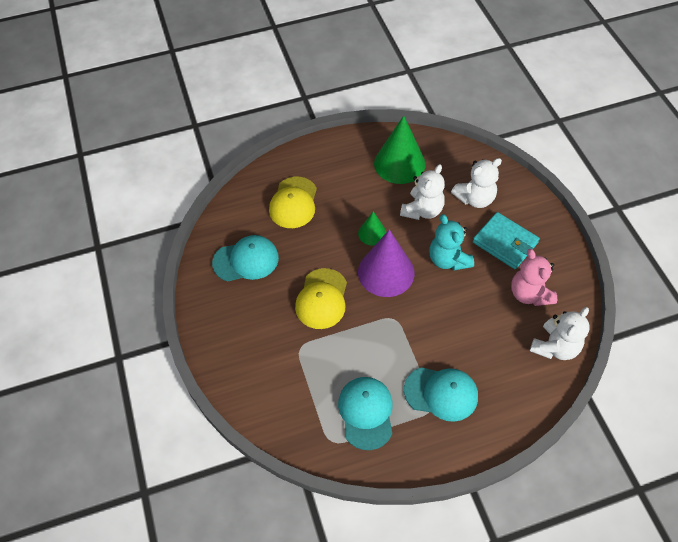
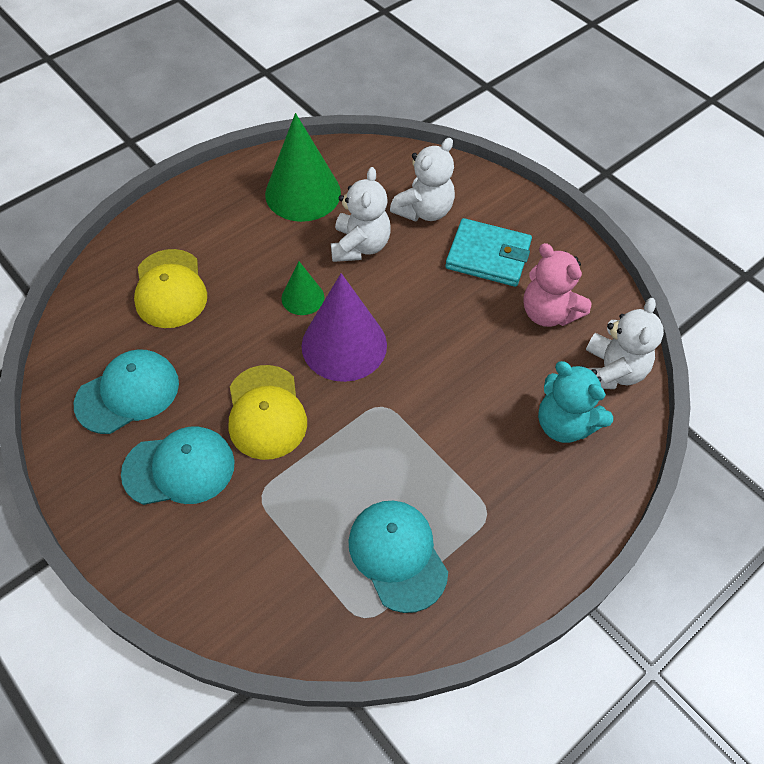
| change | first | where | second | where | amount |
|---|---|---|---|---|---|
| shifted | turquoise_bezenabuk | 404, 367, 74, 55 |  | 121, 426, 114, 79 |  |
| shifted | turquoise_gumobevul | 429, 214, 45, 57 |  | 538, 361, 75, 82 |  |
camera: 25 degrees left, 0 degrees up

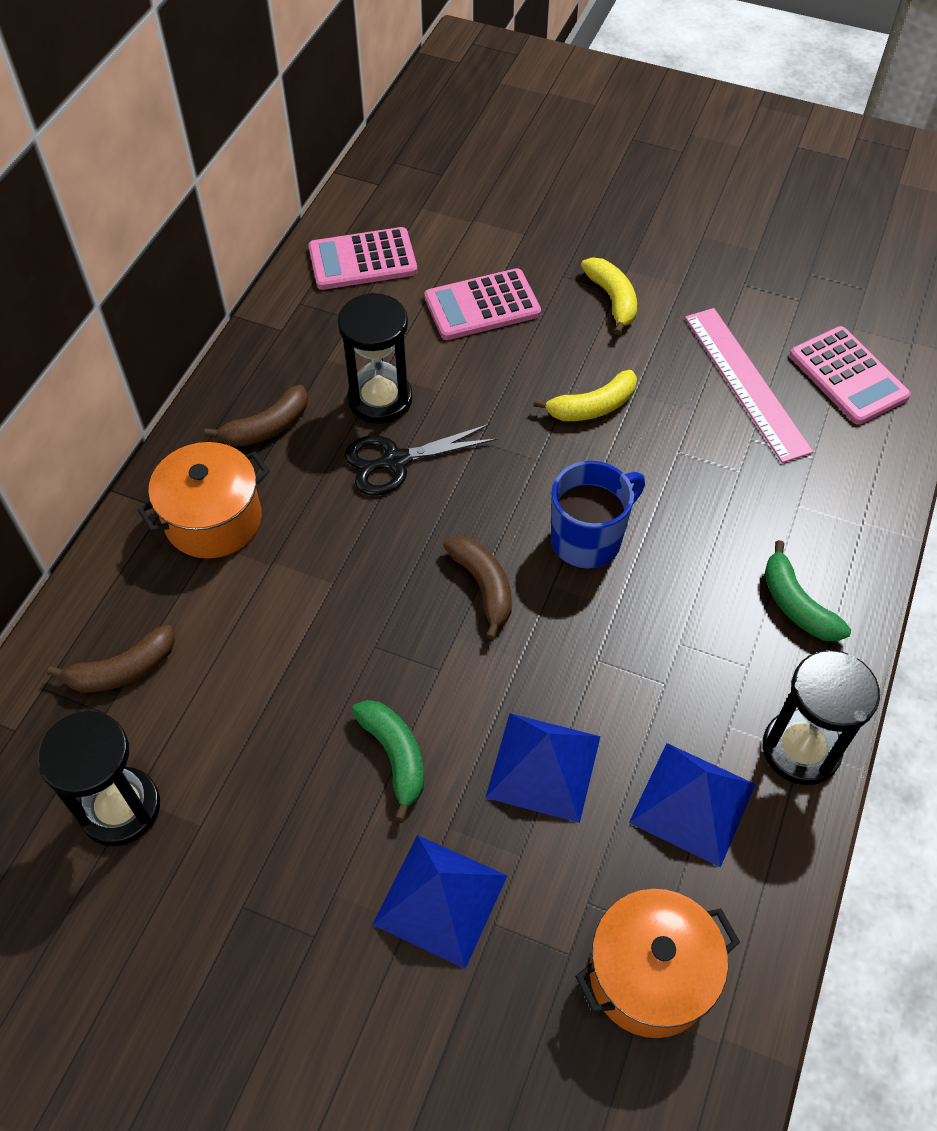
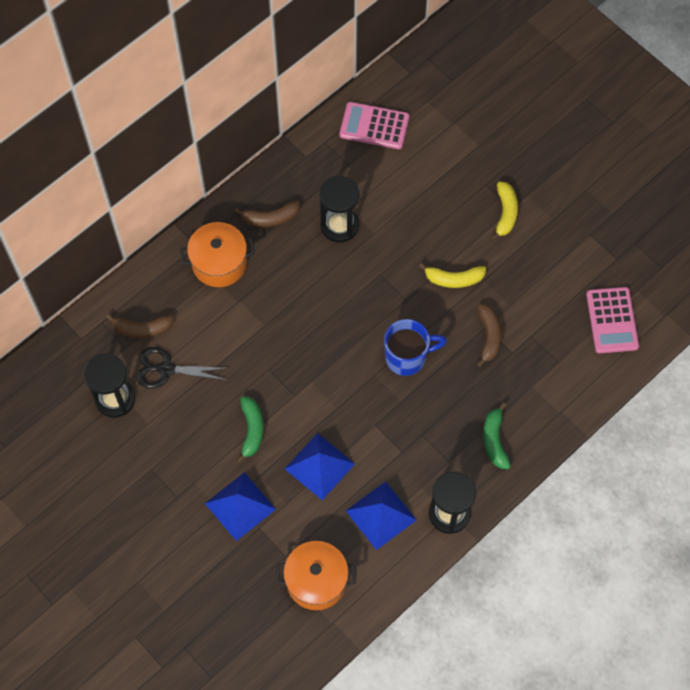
| change | first | where | second | where | amount |
|---|---|---|---|---|---|
| shifted | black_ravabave | 345, 424, 152, 72 |  | 136, 347, 92, 41 |  |
| gone | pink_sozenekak | 424, 268, 117, 72 |  |  |  |
| shifted | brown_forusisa | 443, 536, 69, 104 |  | 477, 304, 25, 63 |  |
| gone | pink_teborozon | 685, 308, 128, 155 |  |  |  |
camera: 25 degrees right, 10 degrees up

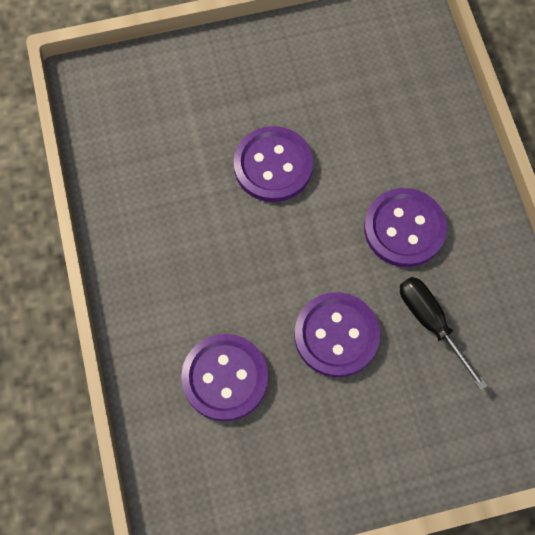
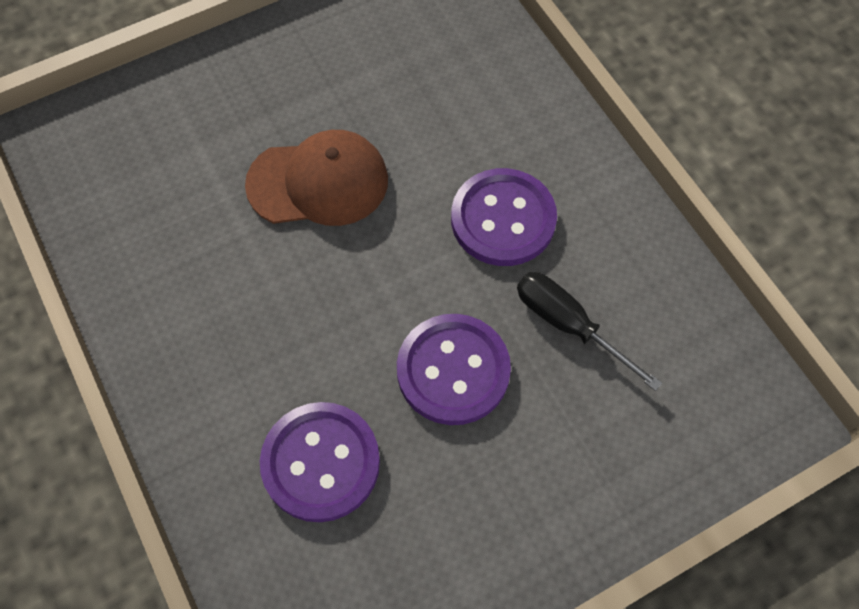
| change | first | where | second | where | amount |
|---|---|---|---|---|---|
| swapped | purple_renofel | 234, 126, 79, 76 | brown_bezenabuk | 245, 130, 143, 96 |  |
camera: 15 degrees left, 5 degrees down

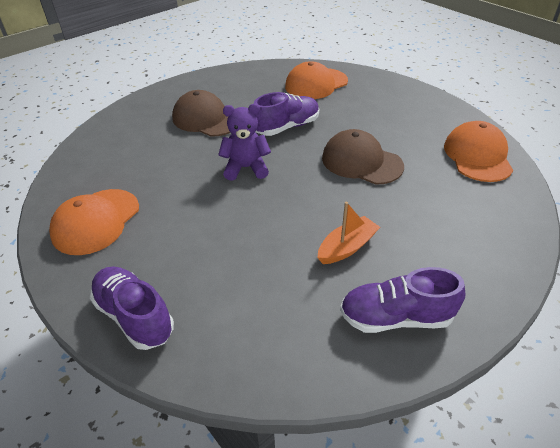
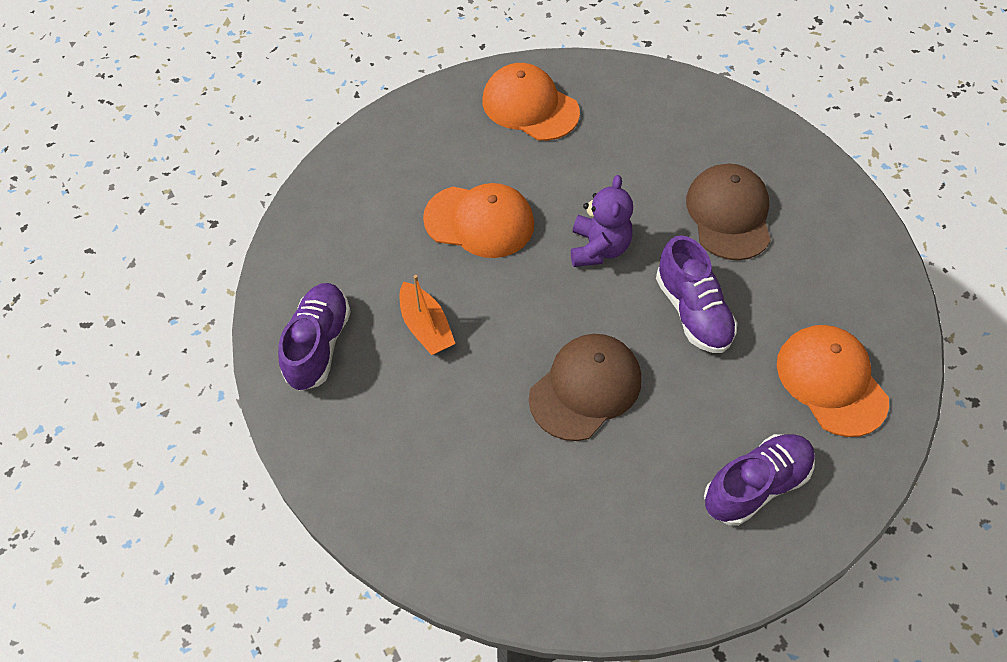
| change | first | where | second | where | amount |
|---|---|---|---|---|---|
| shifted | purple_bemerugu | 90, 267, 84, 83 |  | 704, 434, 111, 92 |  |
| rotated | brown_bezenabuk | 172, 90, 59, 47 |  | 686, 164, 85, 96 | 45 degrees counterclockwise |
| shifted | orange_bezenabuk | 444, 121, 69, 61 |  | 423, 183, 111, 75 |  |
camera: 100 degrees right, 15 degrees up

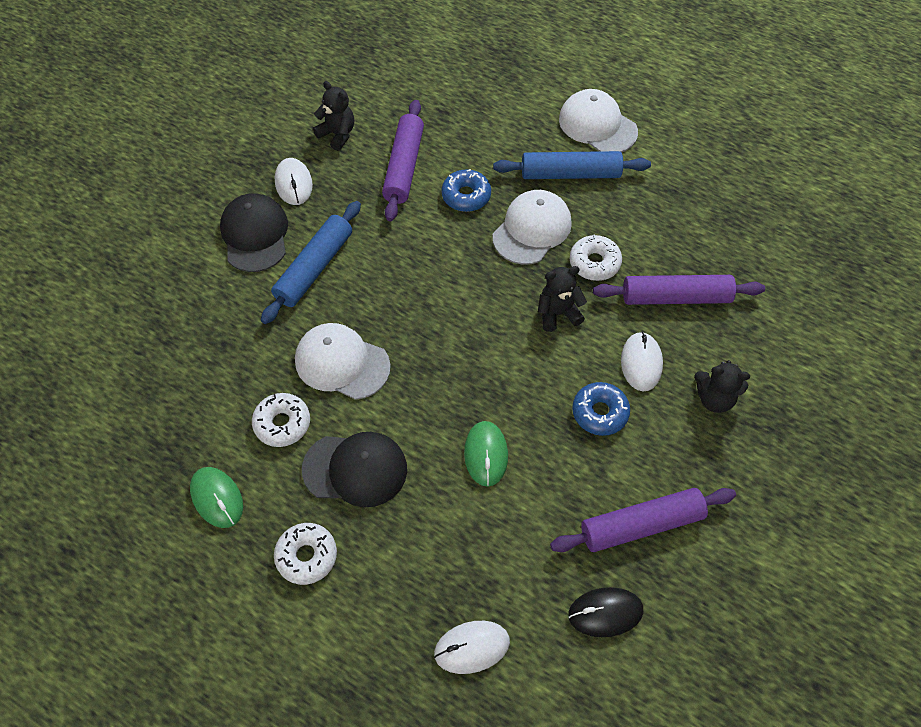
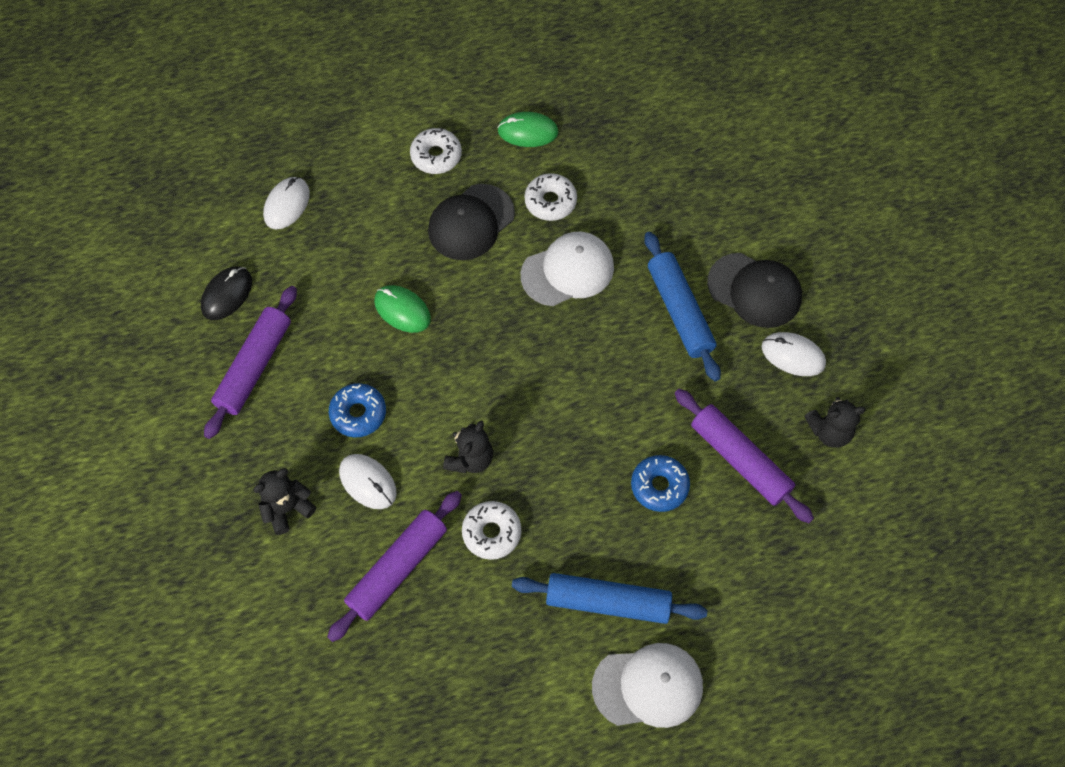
| change | first | where | second | where | amount |
|---|---|---|---|---|---|
| rotated | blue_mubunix | 493, 151, 158, 28 |  | 512, 573, 195, 51 | 60 degrees clockwise |
| gone | white_bezenabuk | 493, 190, 79, 75 |  |  |  |
camera: 130 degrees right, 5 degrees up

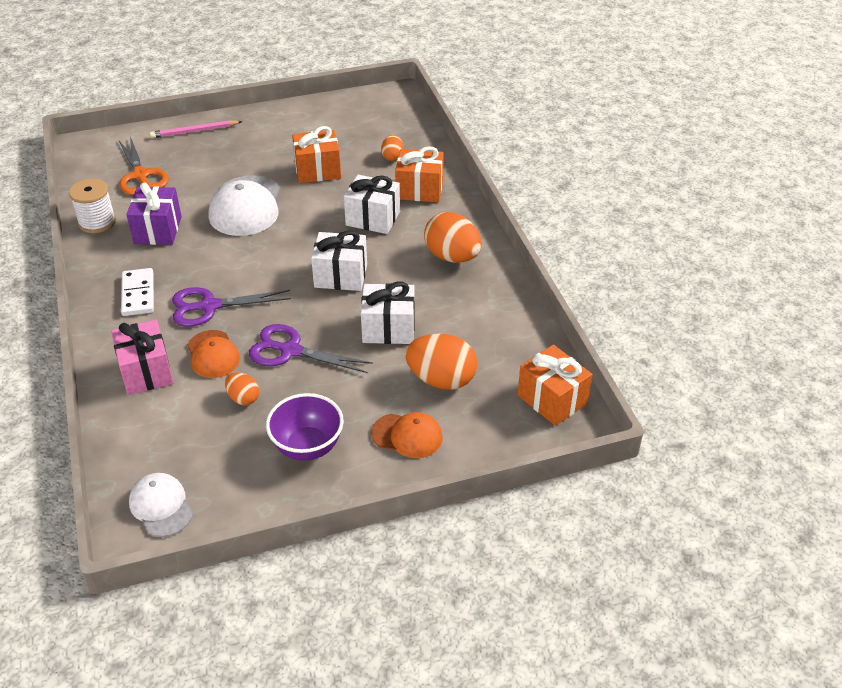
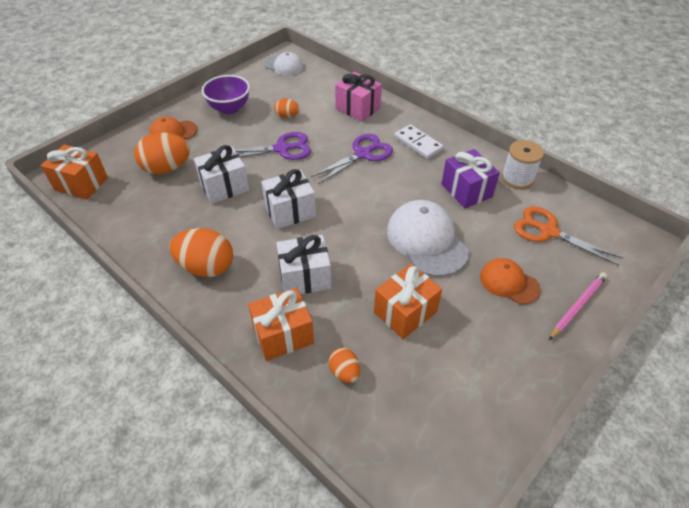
| change | first | where | second | where | amount |
|---|---|---|---|---|---|
| shifted | orange_bezenabuk | 187, 330, 53, 48 |  | 480, 258, 60, 47 |  |
camera: 150 degrees right, 5 degrees up

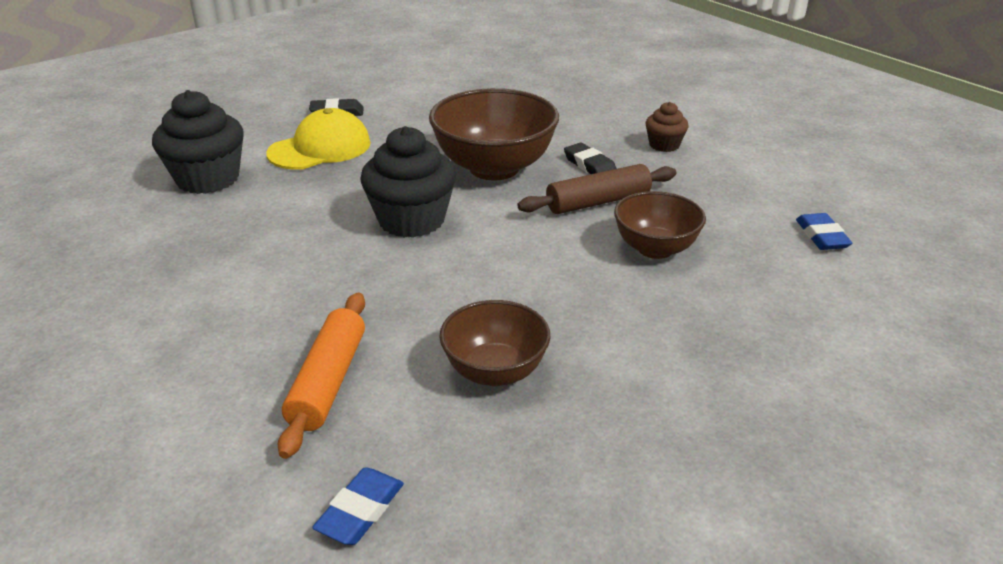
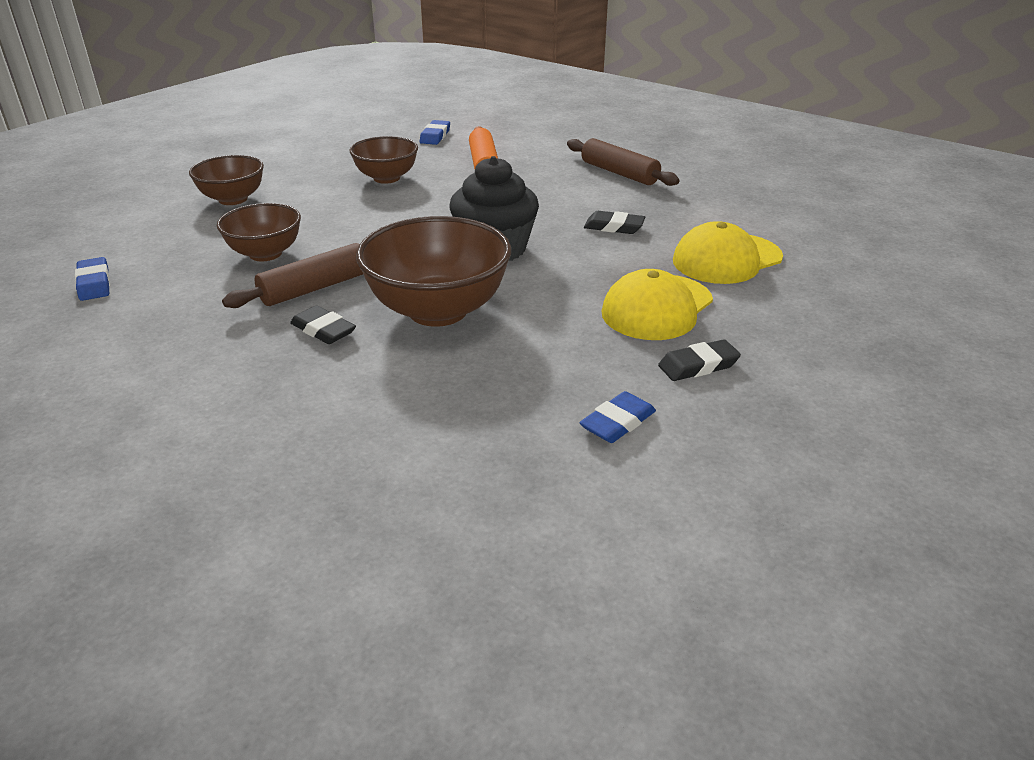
| change | first | where | second | where | amount |
|---|---|---|---|---|---|
| swapped | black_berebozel | 152, 90, 92, 104 | yellow_bezenabuk | 673, 221, 110, 63 |  |
| gone | brown_berebozel | 646, 102, 43, 50 |  |  |  |
| new |  |  | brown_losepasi | 189, 155, 75, 50 |  |
| new |  |  | brown_mubunix | 567, 138, 112, 48 |  |
| new |  |  | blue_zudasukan | 579, 391, 77, 52 |  |
| new |  |  | black_zudasukan | 584, 211, 61, 23 |  |
camera: 165 degrees right, 0 degrees up

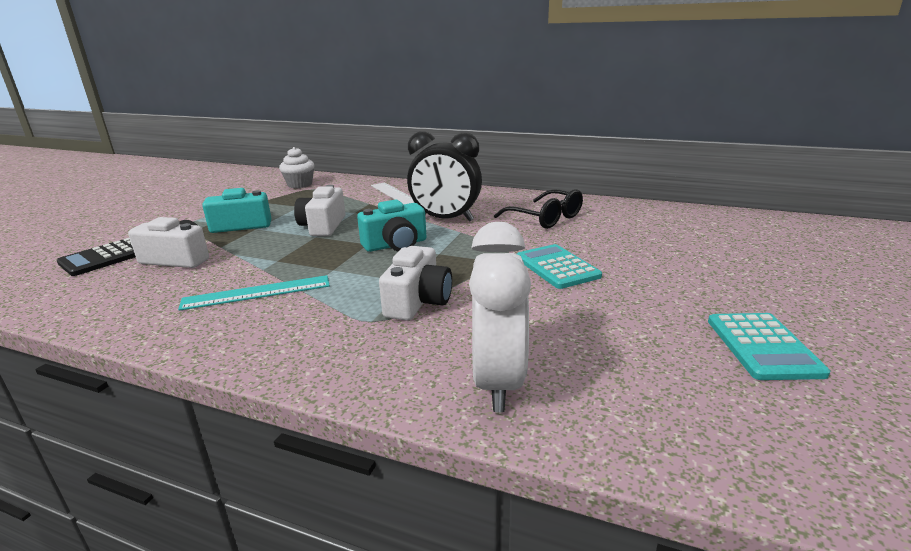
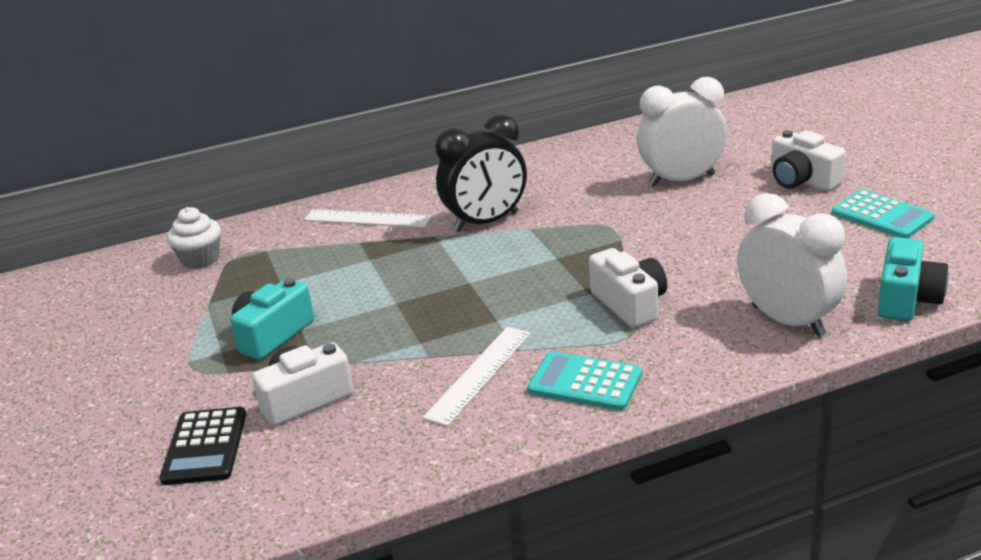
| change | first | where | second | where | amount |
|---|---|---|---|---|---|
| repainted | turquoise_teborozon | 178, 275, 152, 36 | white_teborozon | 423, 327, 108, 99 |  |
| shifted | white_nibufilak | 294, 185, 51, 51 |  | 771, 130, 75, 61 |  |
| shifted | turquoise_nibufilak | 357, 200, 70, 52 |  | 878, 237, 71, 84 |  |
| gone | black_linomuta | 494, 189, 89, 40 |  |  |  |
| shifted | turquoise_sozenekak | 517, 244, 85, 45 |  | 527, 351, 115, 60 |  |
| new |  |  | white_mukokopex | 637, 77, 90, 110 |  |
camera: 40 degrees left, 5 degrees up

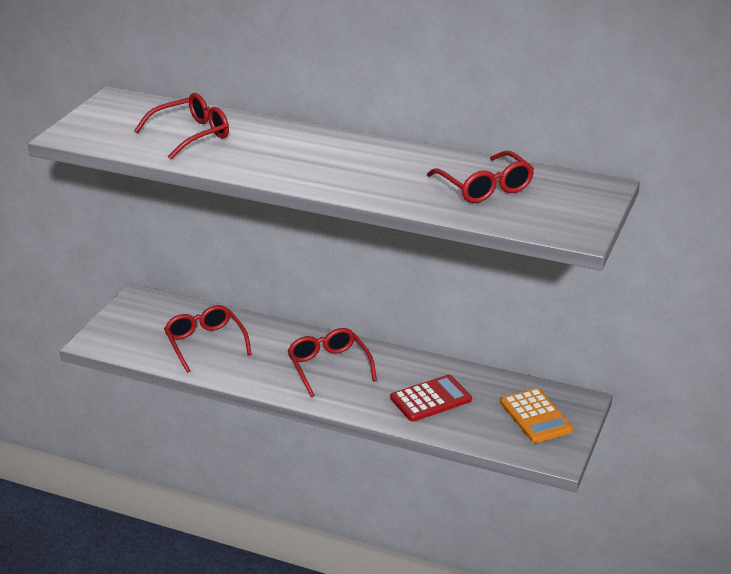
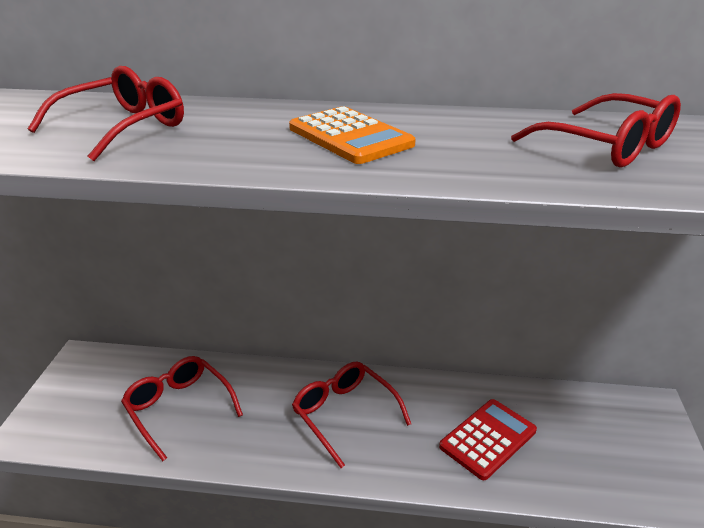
| change | first | where | second | where | amount |
|---|---|---|---|---|---|
| shifted | orange_sozenekak | 500, 388, 73, 55 |  | 289, 106, 127, 58 |  |
camera: 15 degrees left, 0 degrees up

